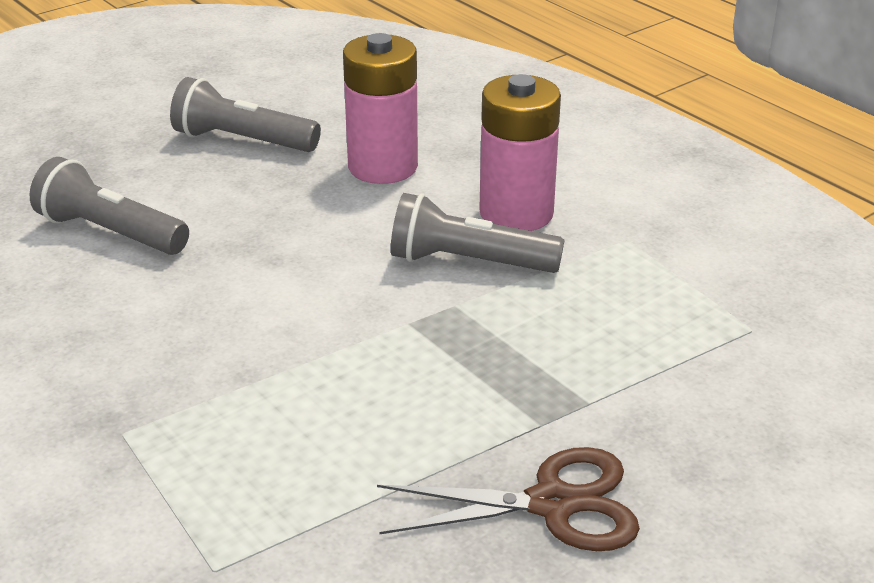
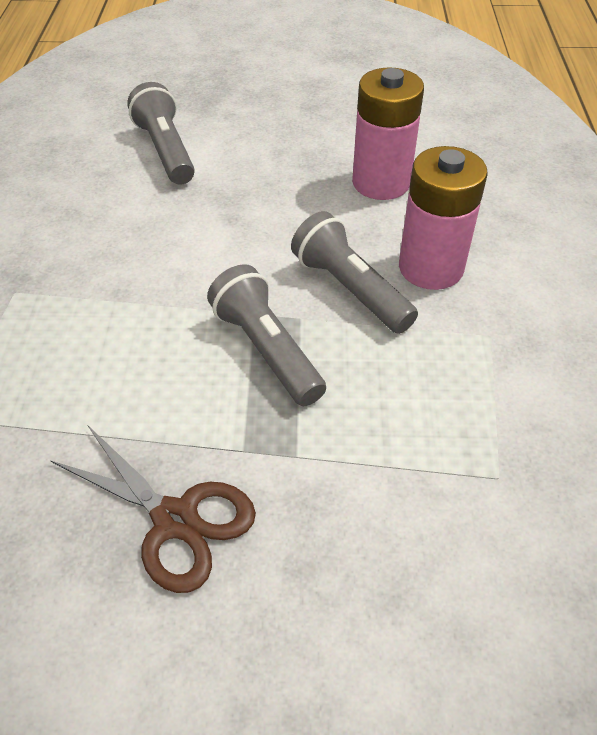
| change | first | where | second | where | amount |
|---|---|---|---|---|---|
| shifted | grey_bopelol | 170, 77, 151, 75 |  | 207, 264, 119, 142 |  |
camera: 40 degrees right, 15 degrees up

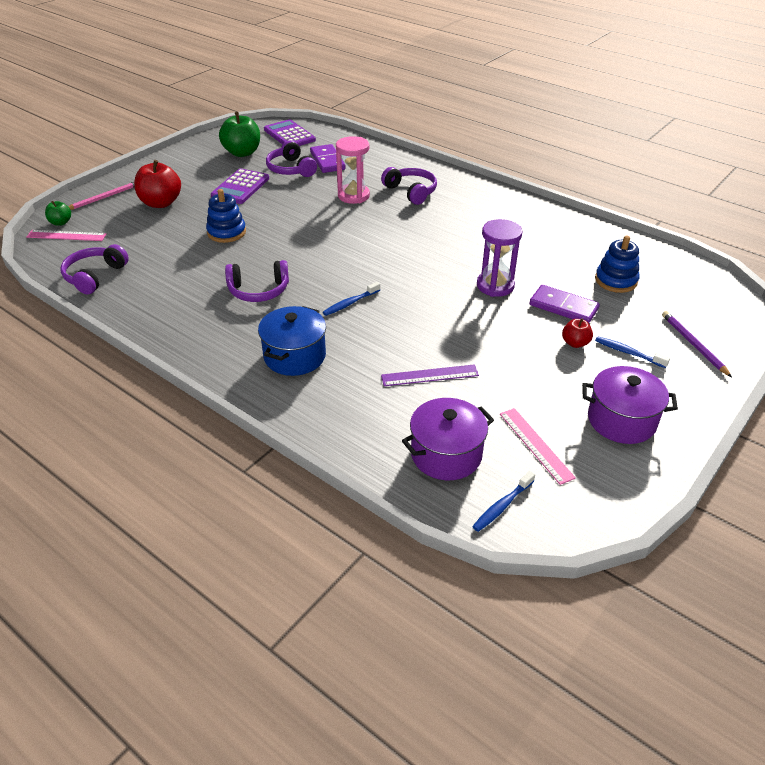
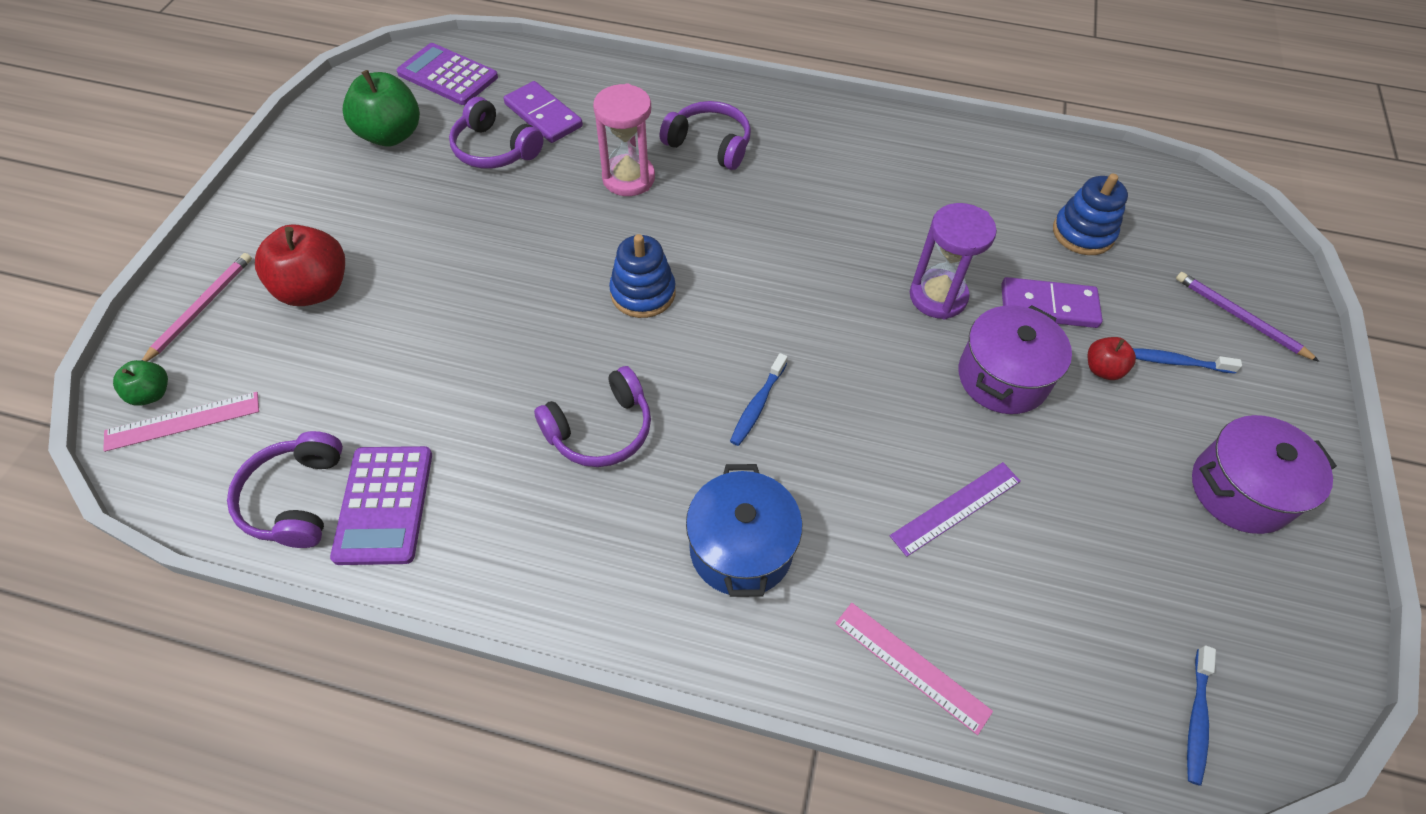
| change | first | where | second | where | amount |
|---|---|---|---|---|---|
| shifted | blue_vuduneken | 206, 189, 40, 54 |  | 609, 234, 66, 84 |  |
| shifted | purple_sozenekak | 211, 168, 58, 36 |  | 330, 446, 102, 119 |  |
| shifted | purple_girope | 402, 398, 92, 82 |  | 958, 305, 114, 109 |  |
| shifted | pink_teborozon | 500, 408, 76, 77 |  | 835, 603, 158, 132 |  |
camera: 25 degrees left, 15 degrees up

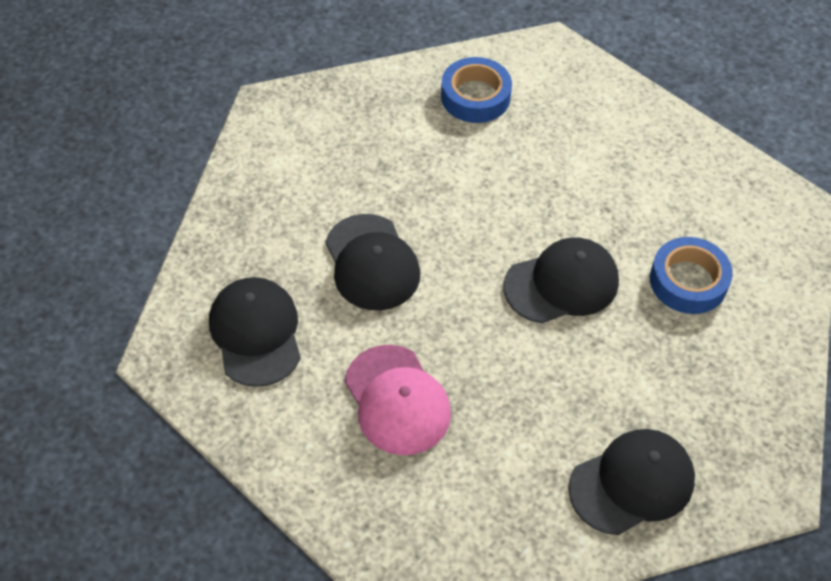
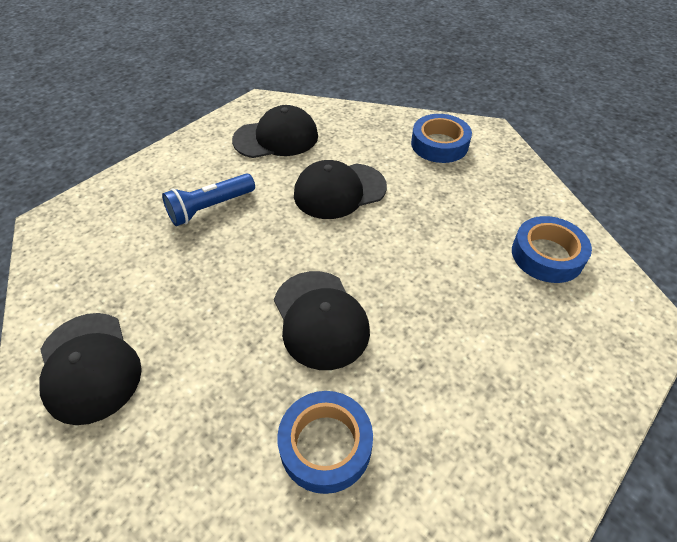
| change | first | where | second | where | amount |
|---|---|---|---|---|---|
| swapped | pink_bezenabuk | 345, 345, 106, 110 | blue_bopelol | 162, 173, 93, 53 |  |
| new |  |  | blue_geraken | 411, 114, 61, 49 |  |
camera: 90 degrees right, 5 degrees down

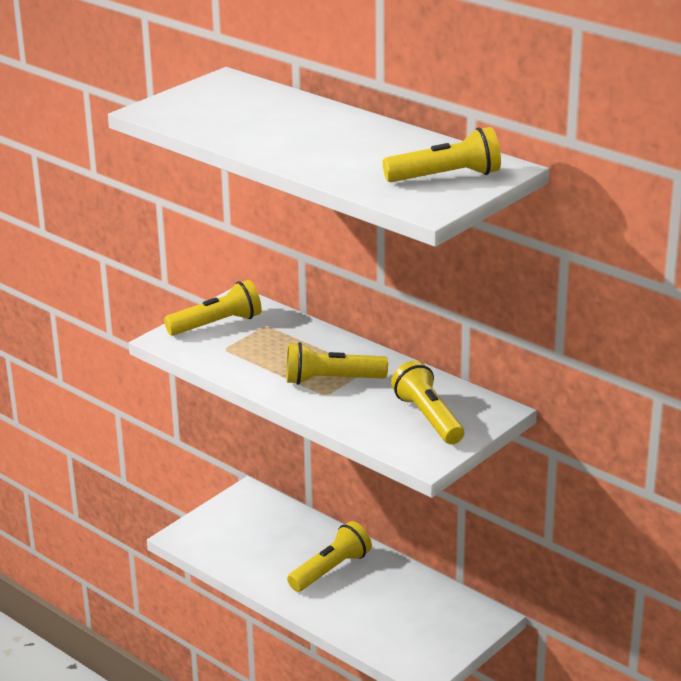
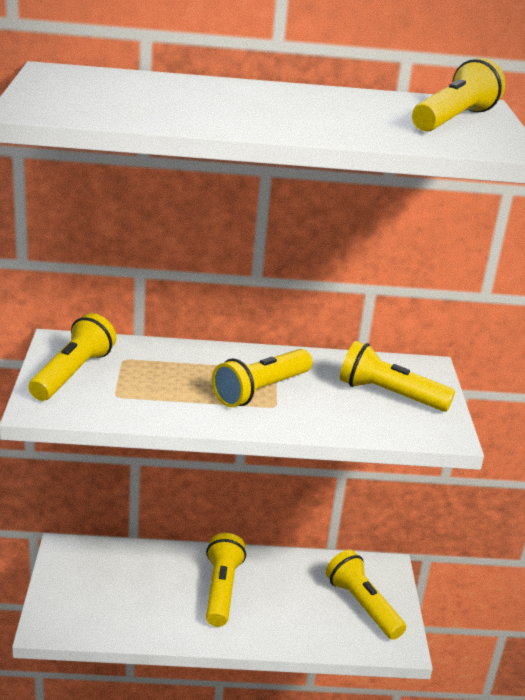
| change | first | where | second | where | amount |
|---|---|---|---|---|---|
| new |  |  | yellow_bopelol | 325, 550, 81, 90 |  |
camera: 45 degrees left, 0 degrees up

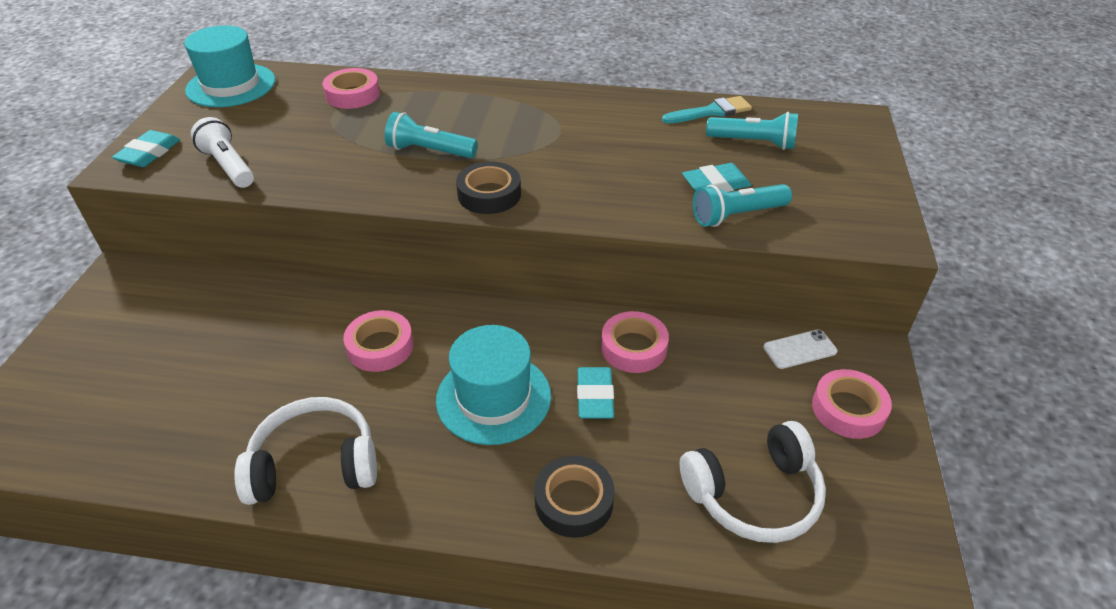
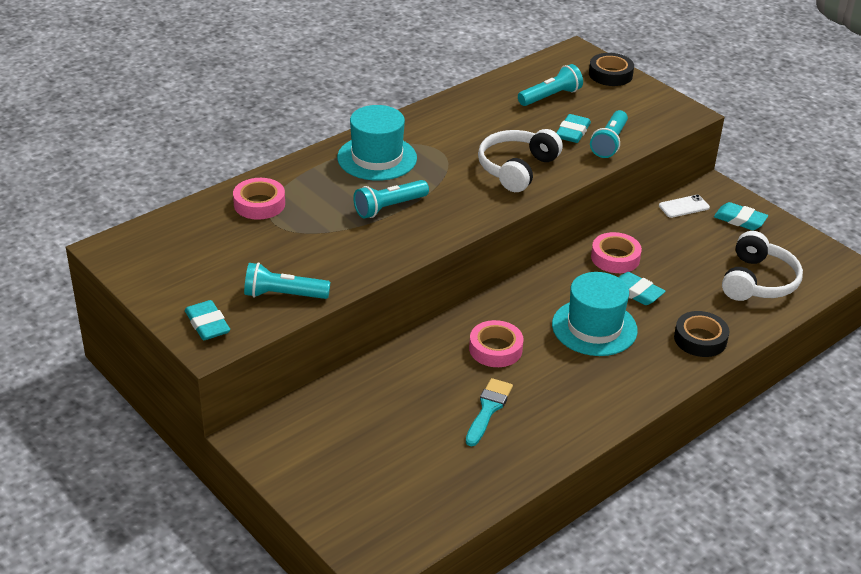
| change | first | where | second | where | amount |
|---|---|---|---|---|---|
| shifted | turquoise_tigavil | 184, 25, 91, 82 |  | 337, 105, 80, 76 |  |
| repainted | white_bopelol | 191, 117, 63, 71 | turquoise_bopelol | 244, 263, 86, 36 |  |
| shifted | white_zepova | 234, 397, 143, 108 |  | 478, 129, 85, 63 |  |
| shifted | black_geraken | 456, 162, 65, 52 |  | 589, 53, 45, 33 |  |
| shifted | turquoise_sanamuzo | 662, 96, 90, 28 |  | 466, 378, 47, 68 |  |
| rotated | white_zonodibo | 763, 329, 74, 40 |  | 659, 195, 51, 23 | 45 degrees clockwise |
| swapped | pink_geraken | 812, 369, 80, 70 | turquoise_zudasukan | 714, 202, 54, 28 |  |
camera: 50 degrees left, 5 degrees down

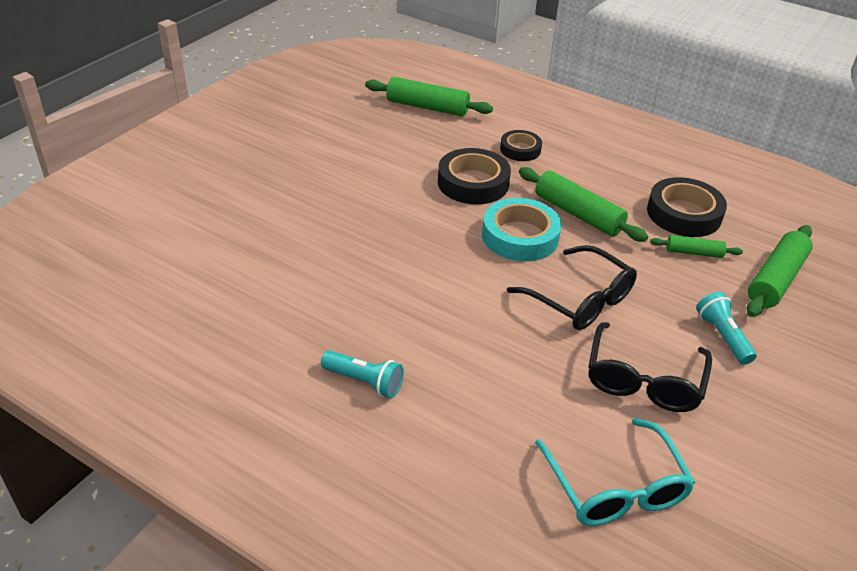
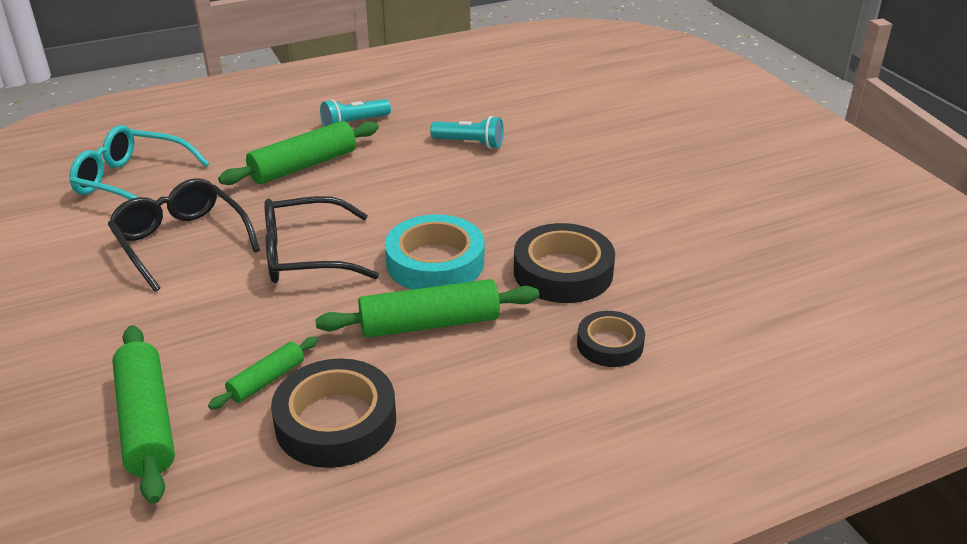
| change | first | where | second | where | amount |
|---|---|---|---|---|---|
| shifted | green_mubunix | 365, 77, 128, 40 |  | 218, 121, 161, 64 |  |
| shifted | turquoise_bopelol | 696, 292, 61, 73 |  | 430, 116, 74, 33 |  |
camera: 125 degrees right, 5 degrees down

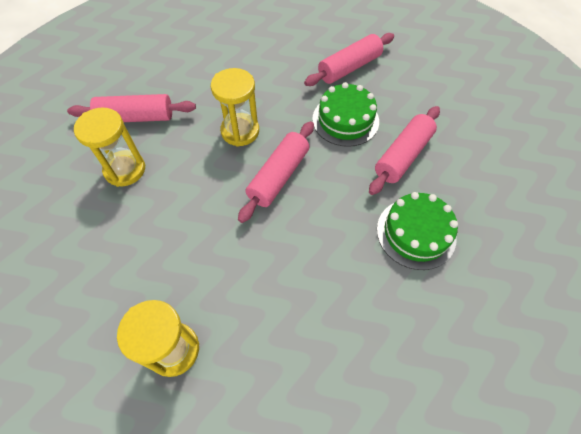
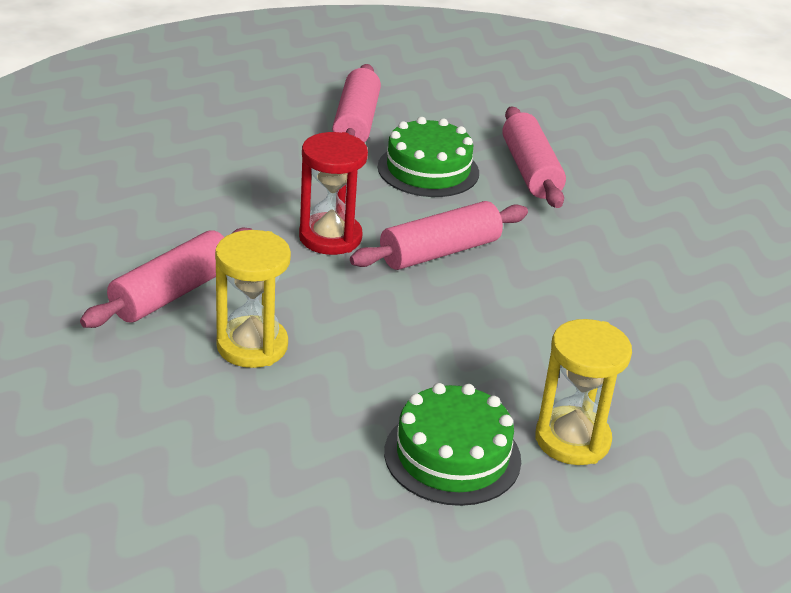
| change | first | where | second | where | amount |
|---|---|---|---|---|---|
| repainted | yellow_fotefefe | 211, 68, 48, 79 | red_fotefefe | 299, 132, 69, 123 |  |
| rotated | pink_mubunix | 238, 121, 76, 102 |  | 350, 201, 178, 69 | 75 degrees clockwise |
| shifted | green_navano | 377, 192, 81, 78 |  | 384, 383, 137, 123 |  |
camera: 50 degrees left, 25 degrees down

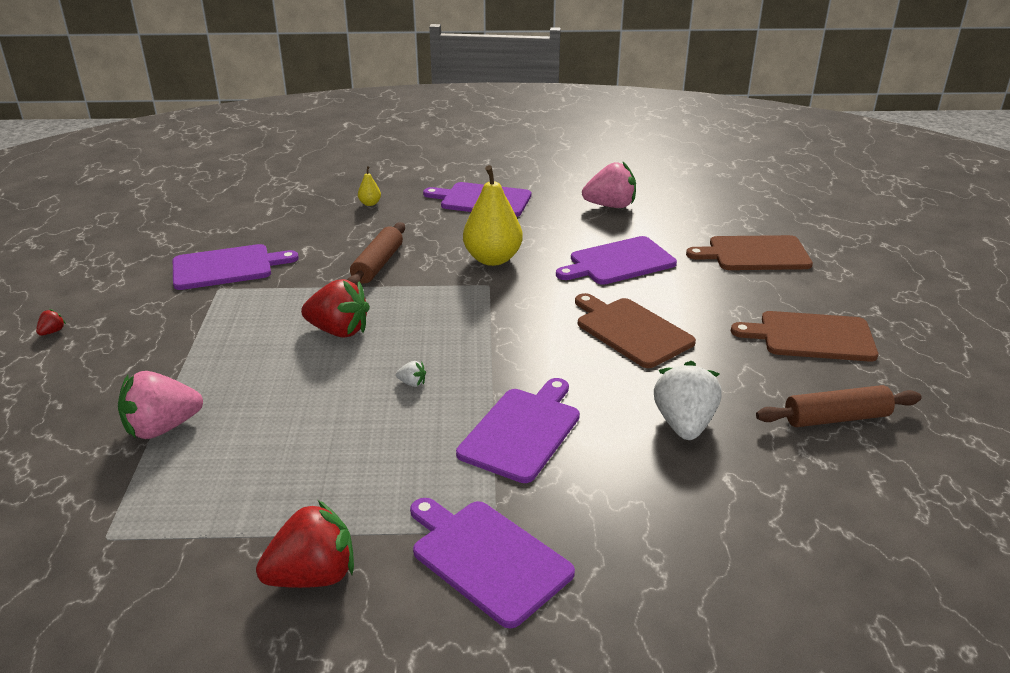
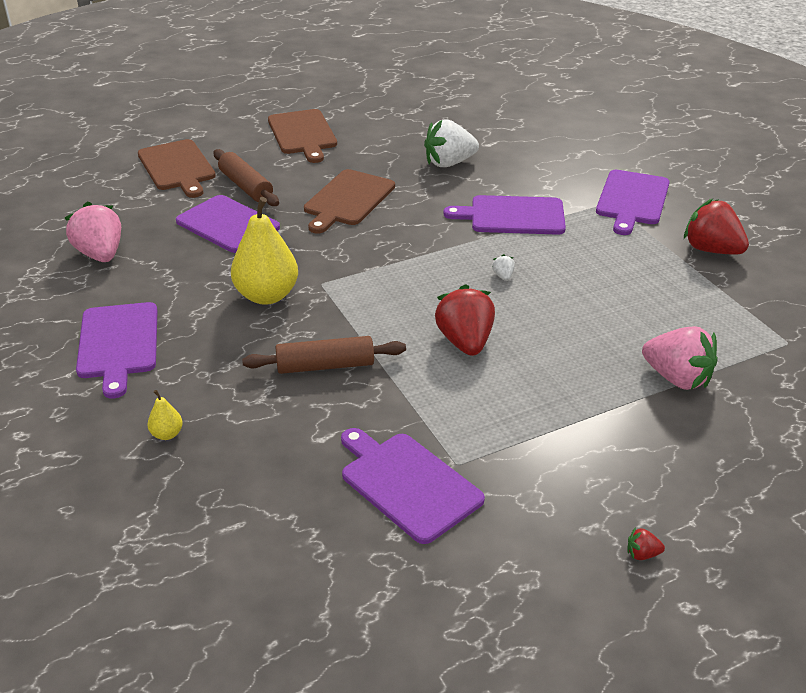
| change | first | where | second | where | amount |
|---|---|---|---|---|---|
| shifted | brown_mubunix | 756, 385, 166, 42 |  | 214, 149, 65, 57 |  |
camera: 115 degrees left, 5 degrees up

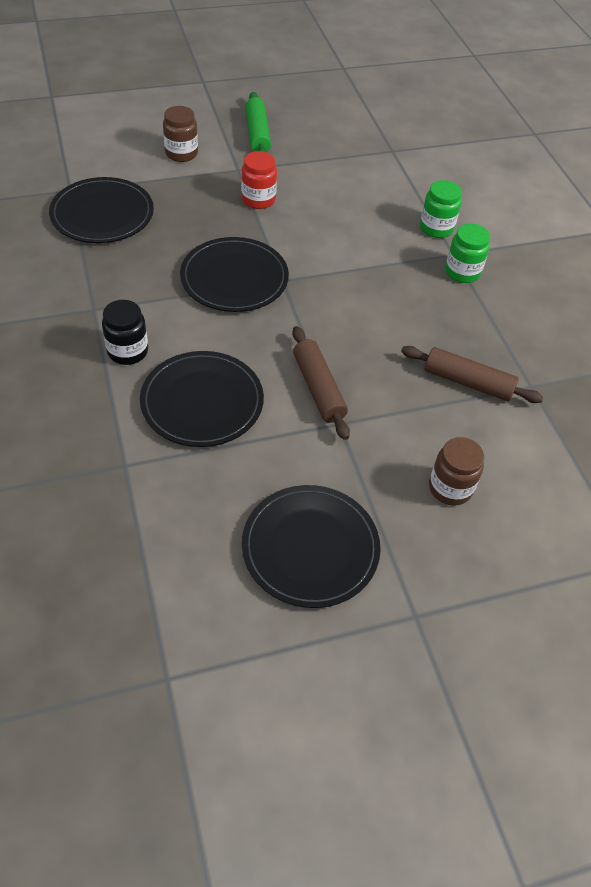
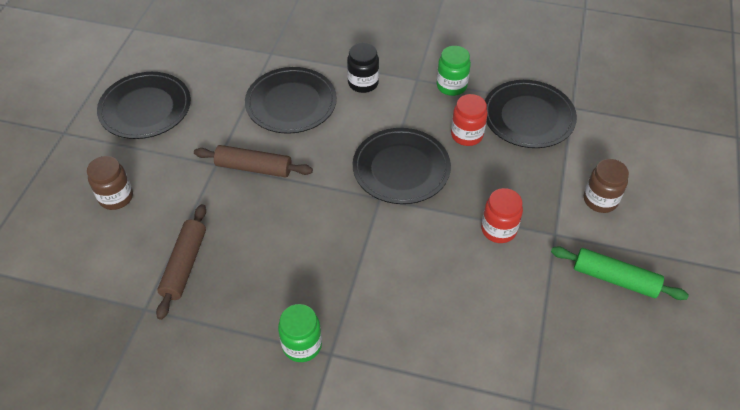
| change | first | where | second | where | amount |
|---|---|---|---|---|---|
| rotated | brown_mubunix | 401, 346, 142, 57 |  | 156, 204, 50, 116 | 45 degrees counterclockwise |
| shifted | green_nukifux | 420, 180, 42, 58 |  | 437, 46, 34, 50 |  |
| new |  |  | red_nukifux | 451, 94, 37, 52 |  |
camera: 125 degrees right, 0 degrees up

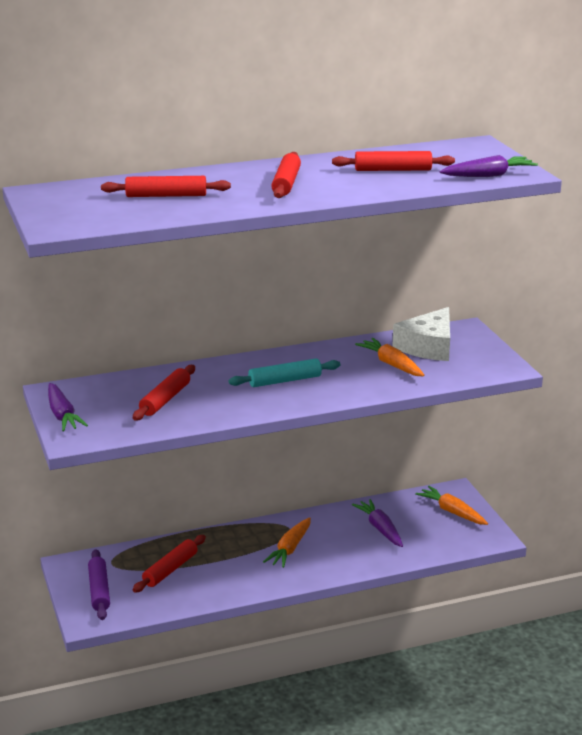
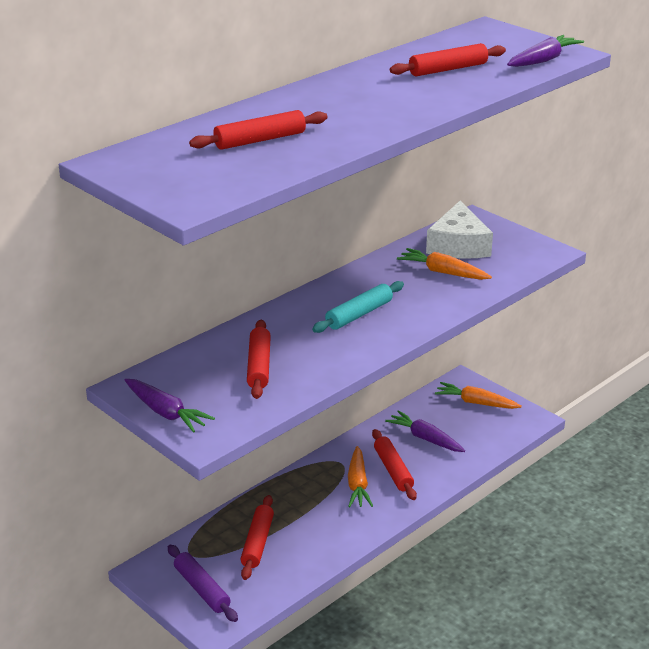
| change | first | where | second | where | amount |
|---|---|---|---|---|---|
| shifted | red_mubunix | 272, 152, 29, 46 |  | 372, 429, 45, 71 |  |
camera: 25 degrees left, 5 degrees up

